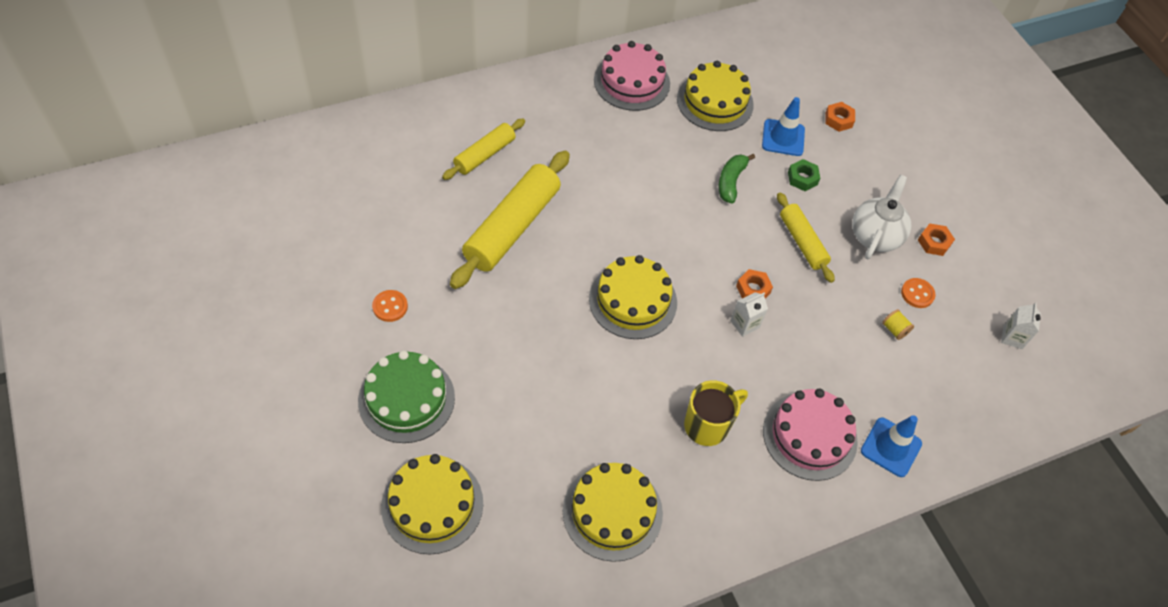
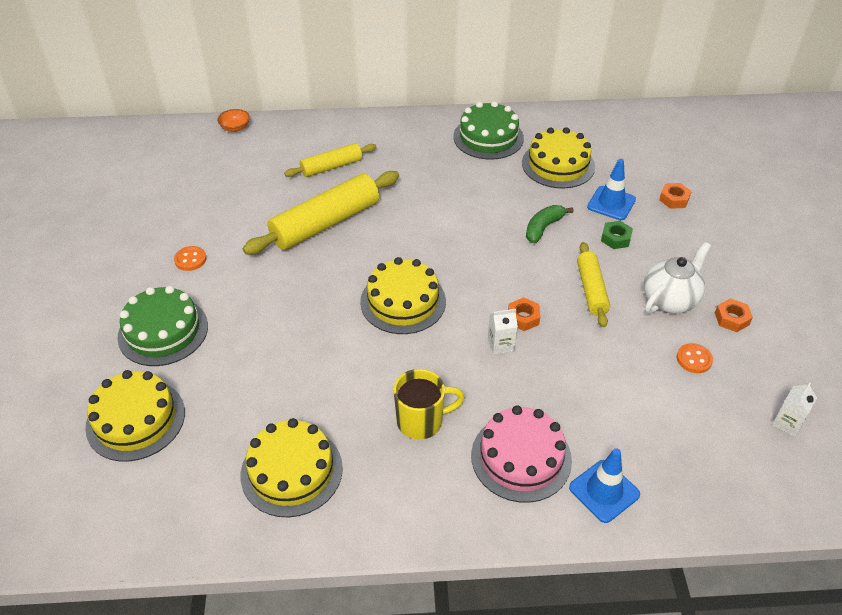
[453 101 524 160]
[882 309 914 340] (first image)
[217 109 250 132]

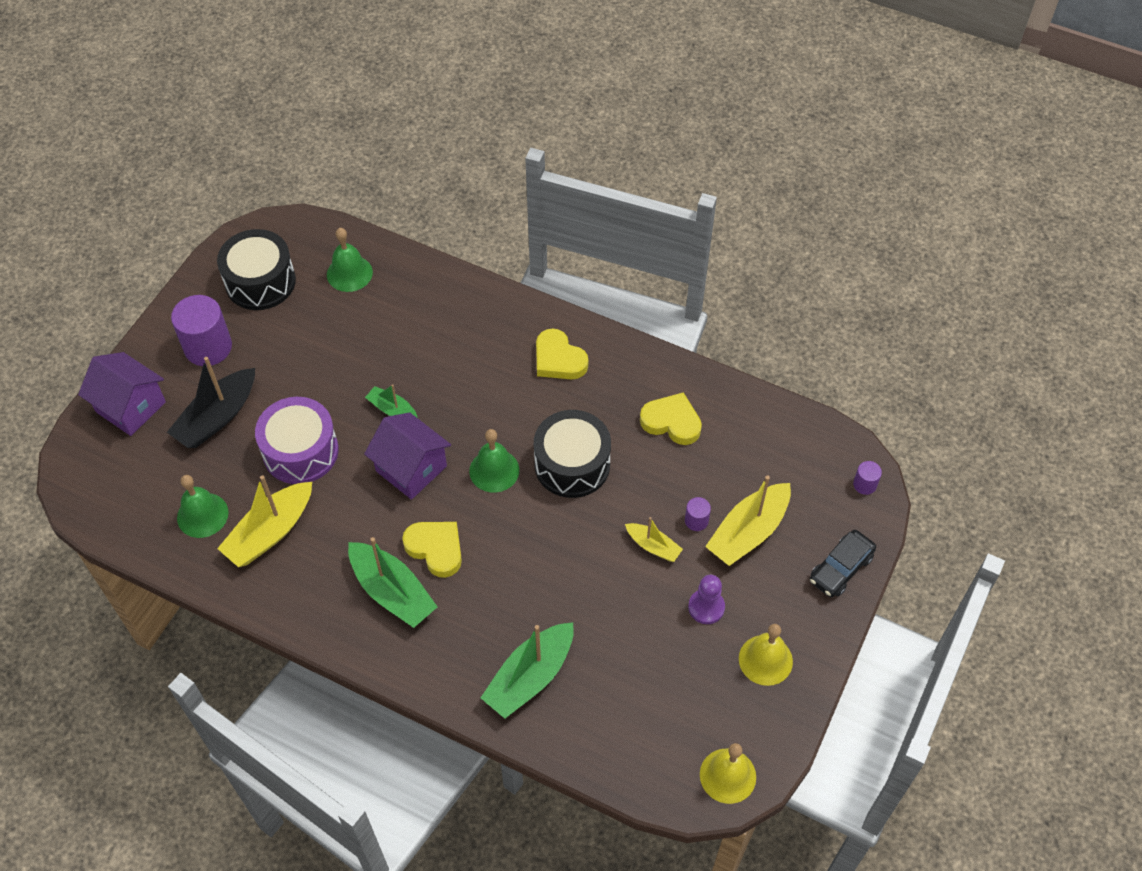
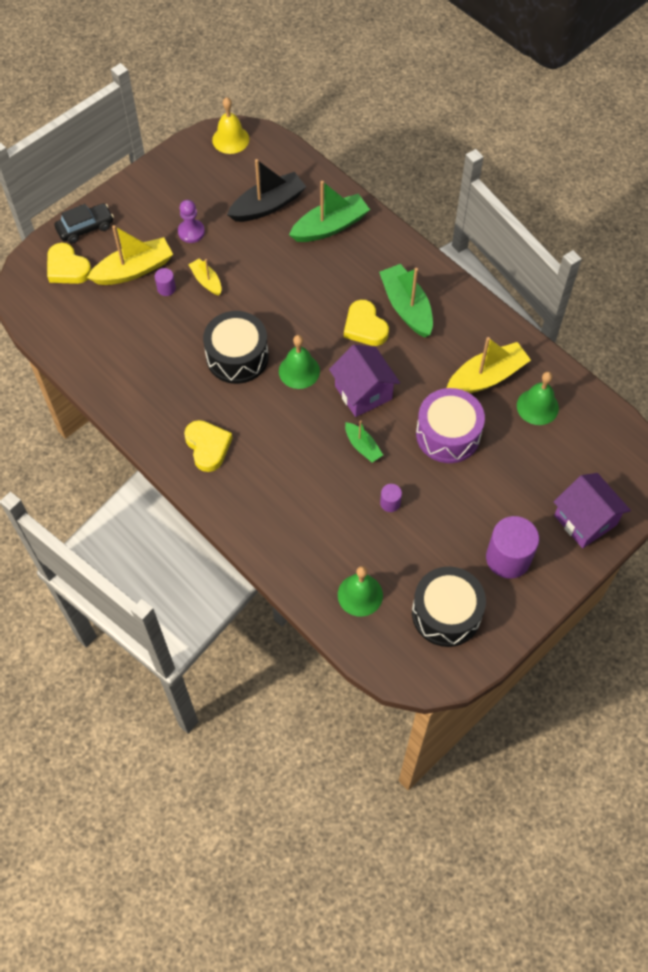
[227 159 306 222]
[47 243 92 284]
[380 484 402 512]
[739 624 793 686] (first image)

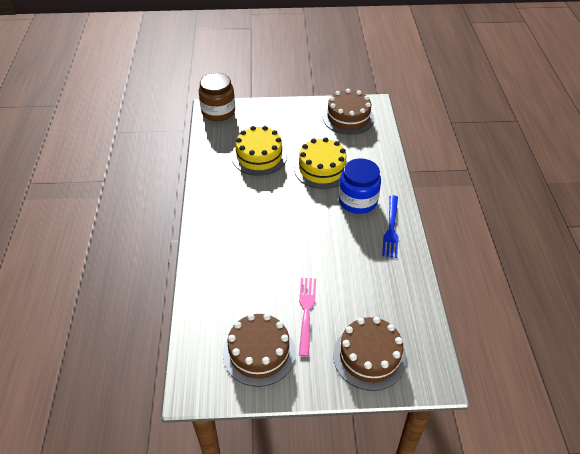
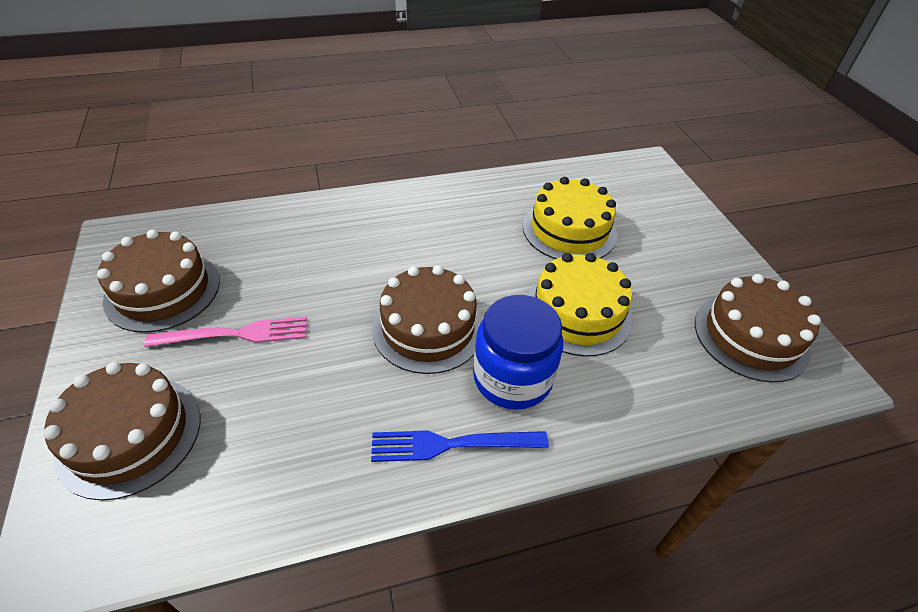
[199 73 235 121] (first image)
[372 265 483 374]

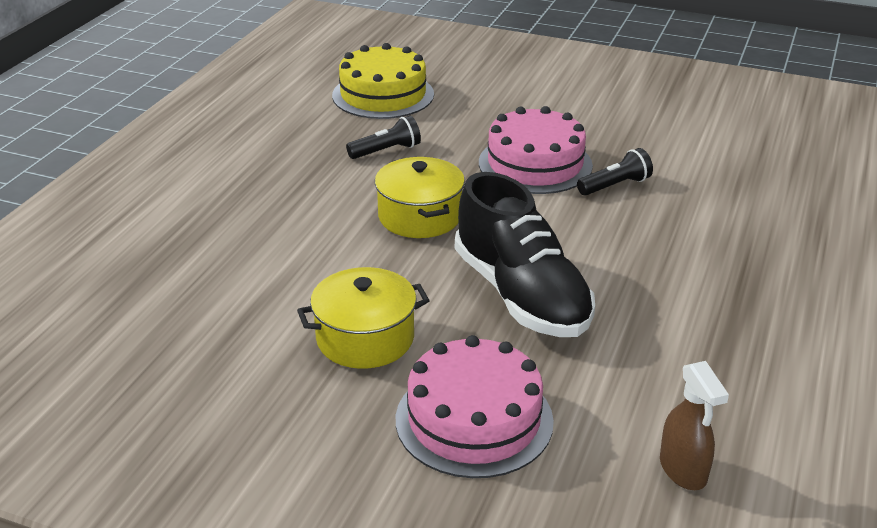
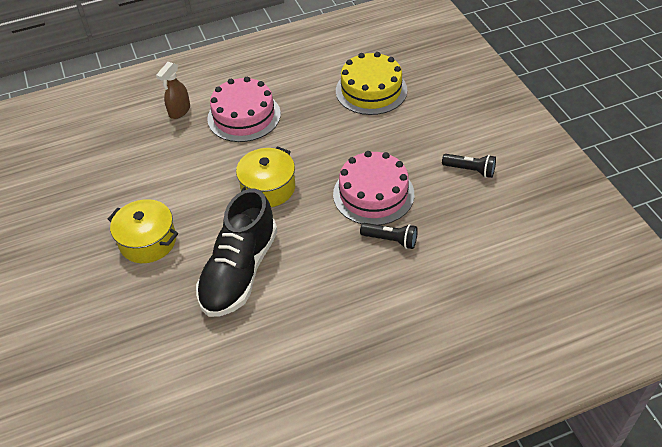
[442 154 496 178]
[207 77 281 142]
[156 62 190 119]

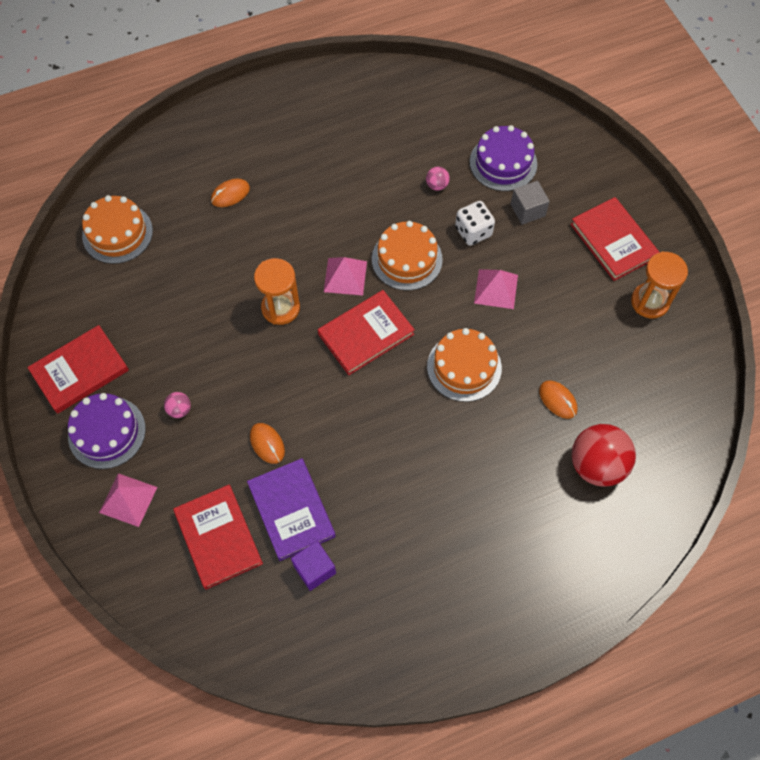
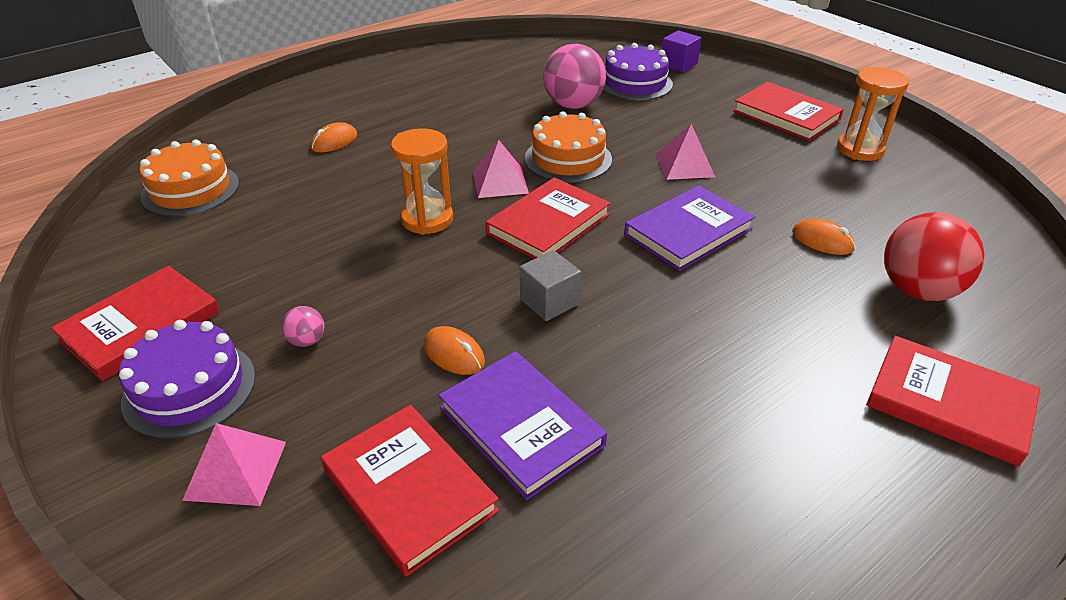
[543 44 606 109]
[520 250 581 321]
[455 201 495 245] (first image)
[624 185 755 271]
[662 30 701 72]
[866 336 1040 467]

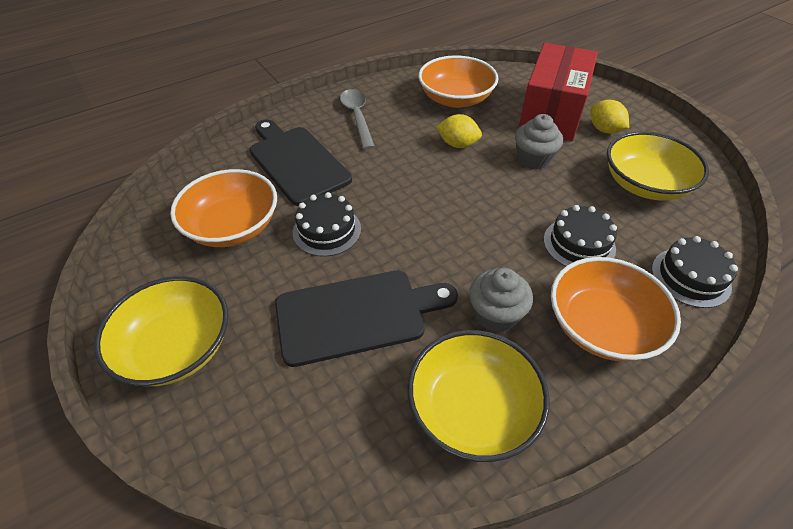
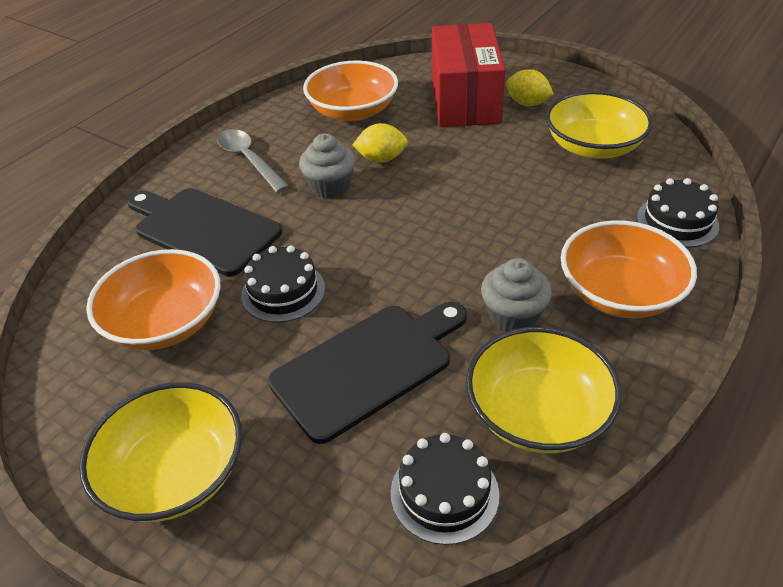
[299 133 355 199]
[391 433 499 545]

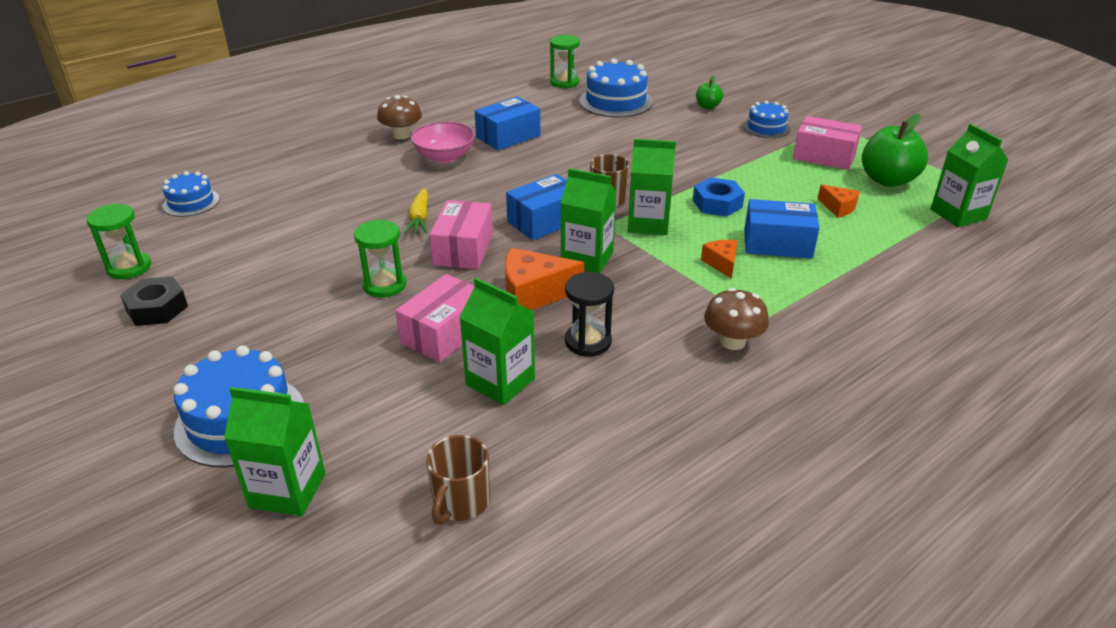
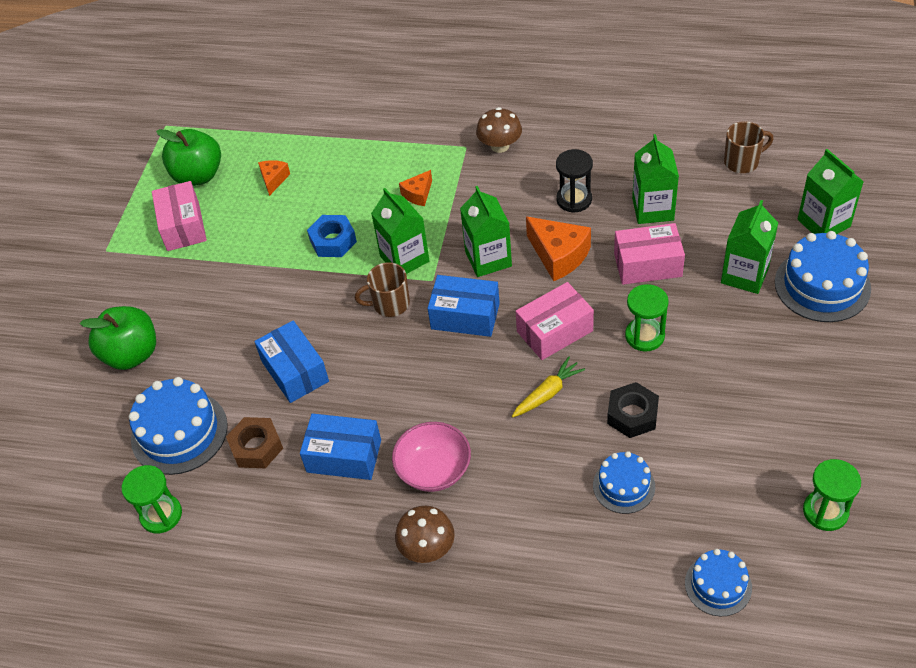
[80 306 156 370]
[593 451 655 514]
[721 200 778 294]
[254 320 329 403]
[607 382 659 438]
[226 417 283 469]

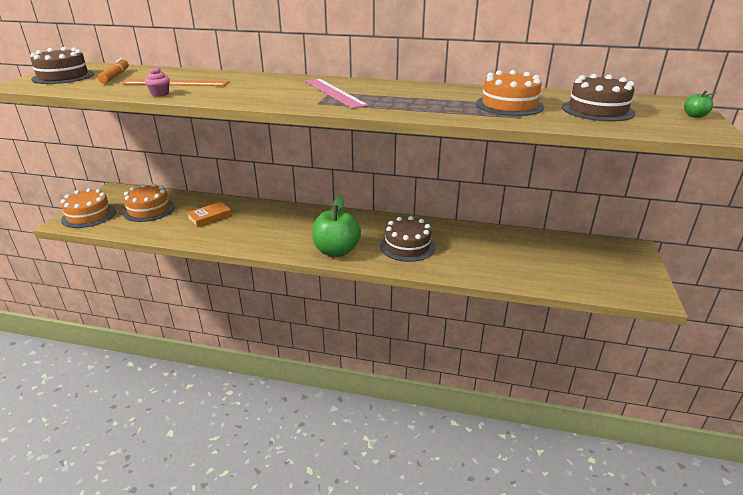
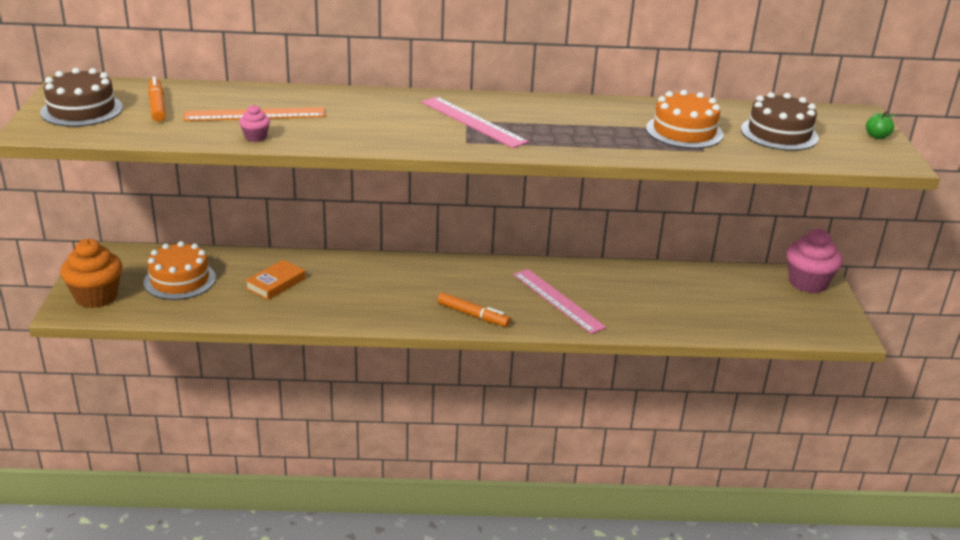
[60 239 122 308]
[437 292 510 327]
[513 269 606 334]
[786 229 843 293]

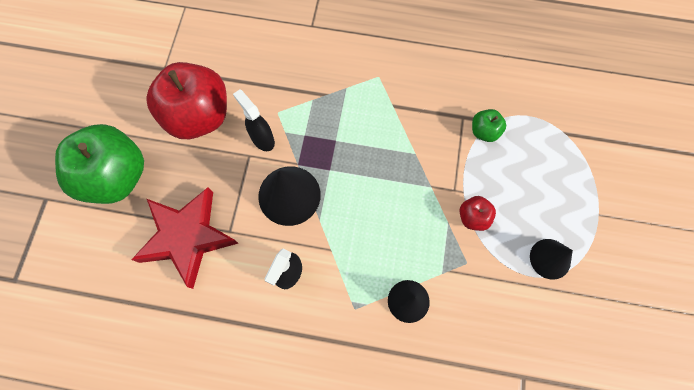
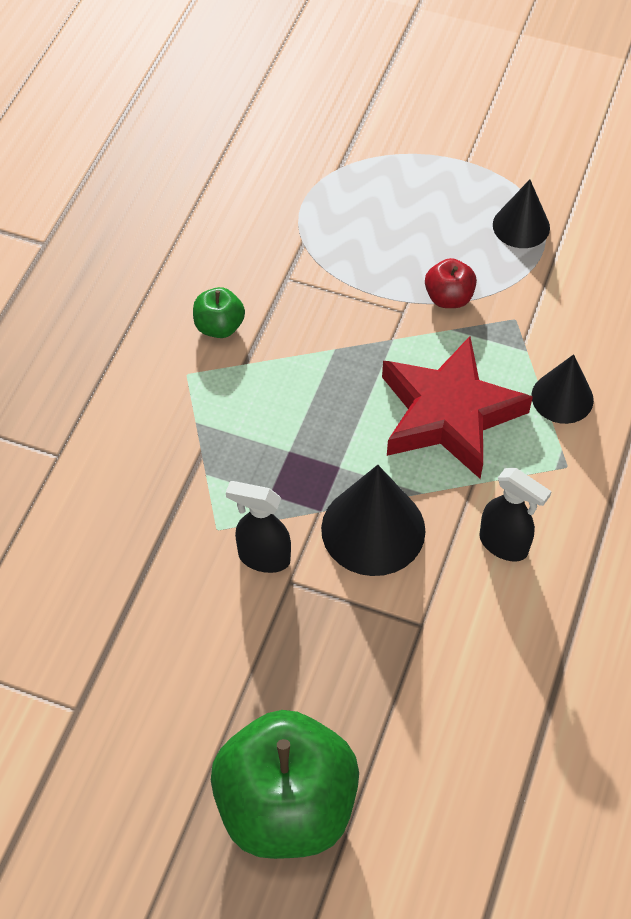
[147 62 227 139] (first image)
[226 481 291 573]
[193 287 245 338]
[382 336 533 479]

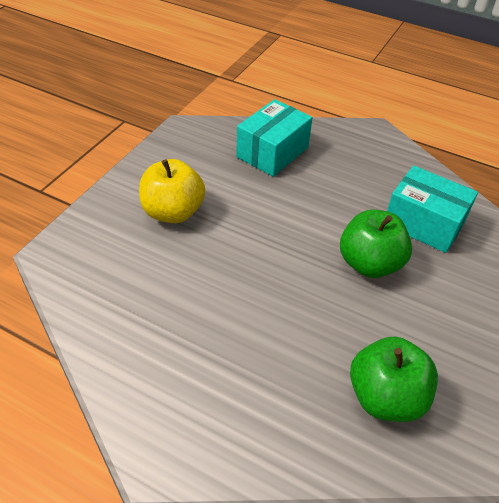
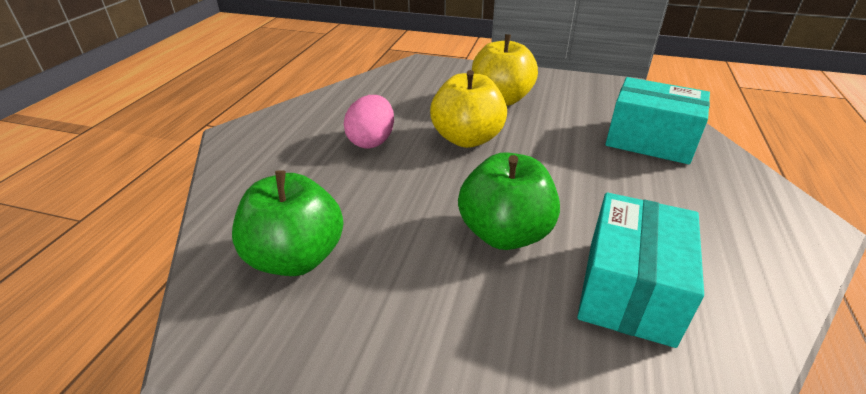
[430 70 507 148]
[344 95 394 149]

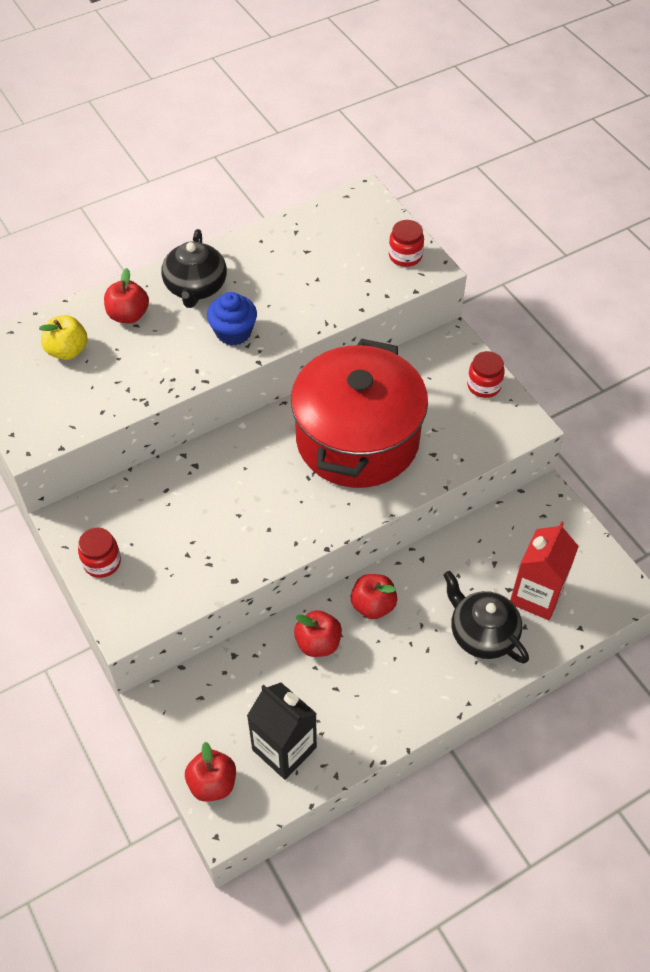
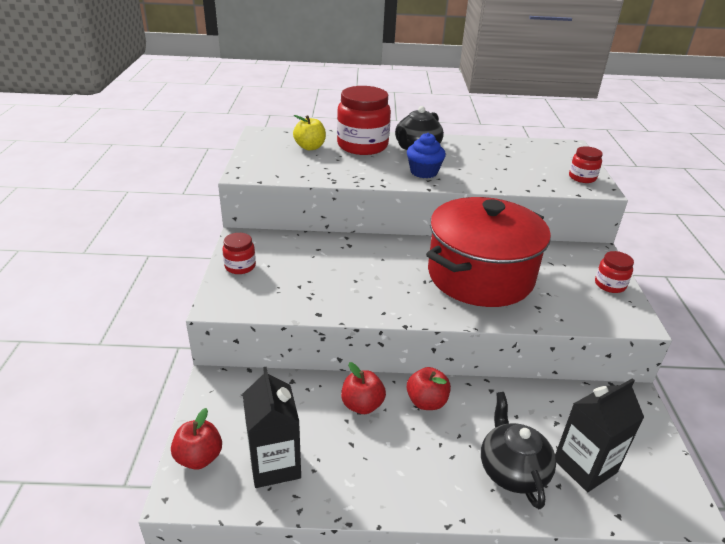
[337 86 391 155]
[555 378 644 492]

